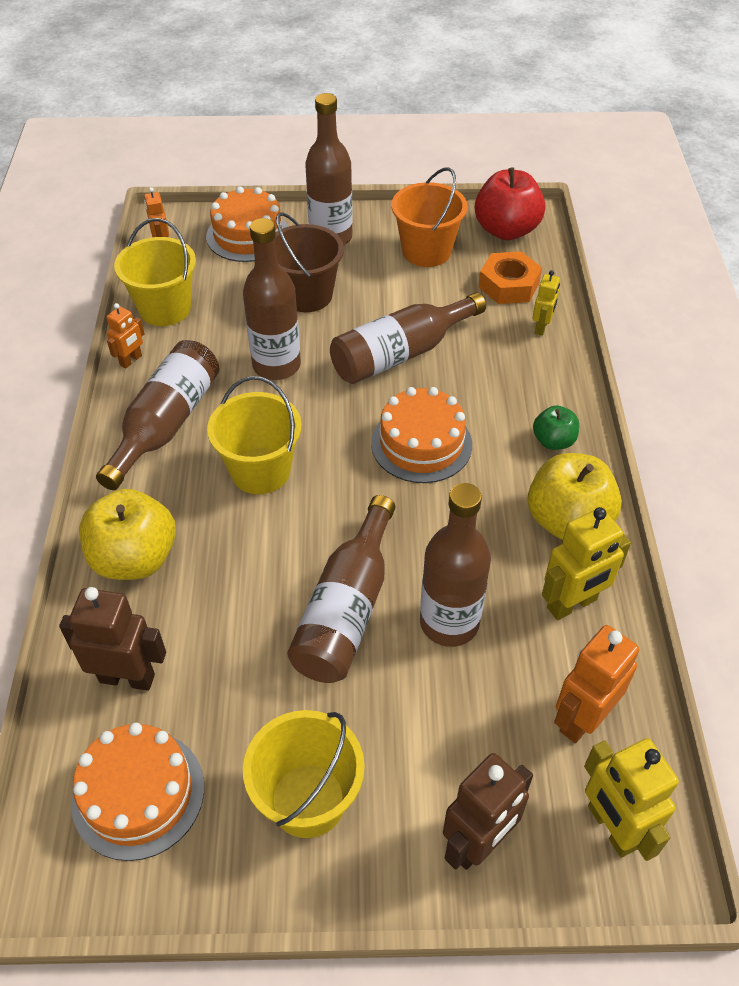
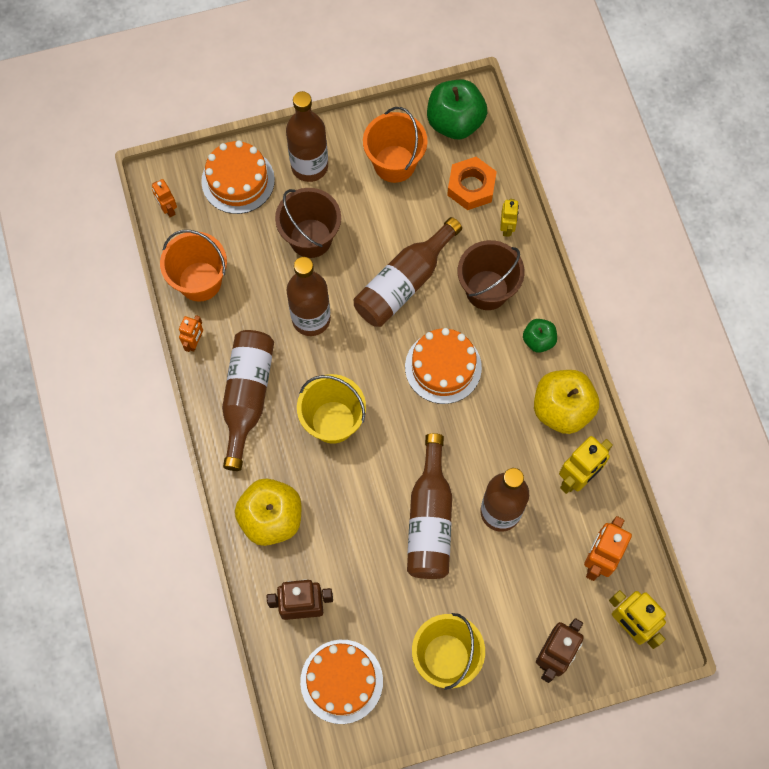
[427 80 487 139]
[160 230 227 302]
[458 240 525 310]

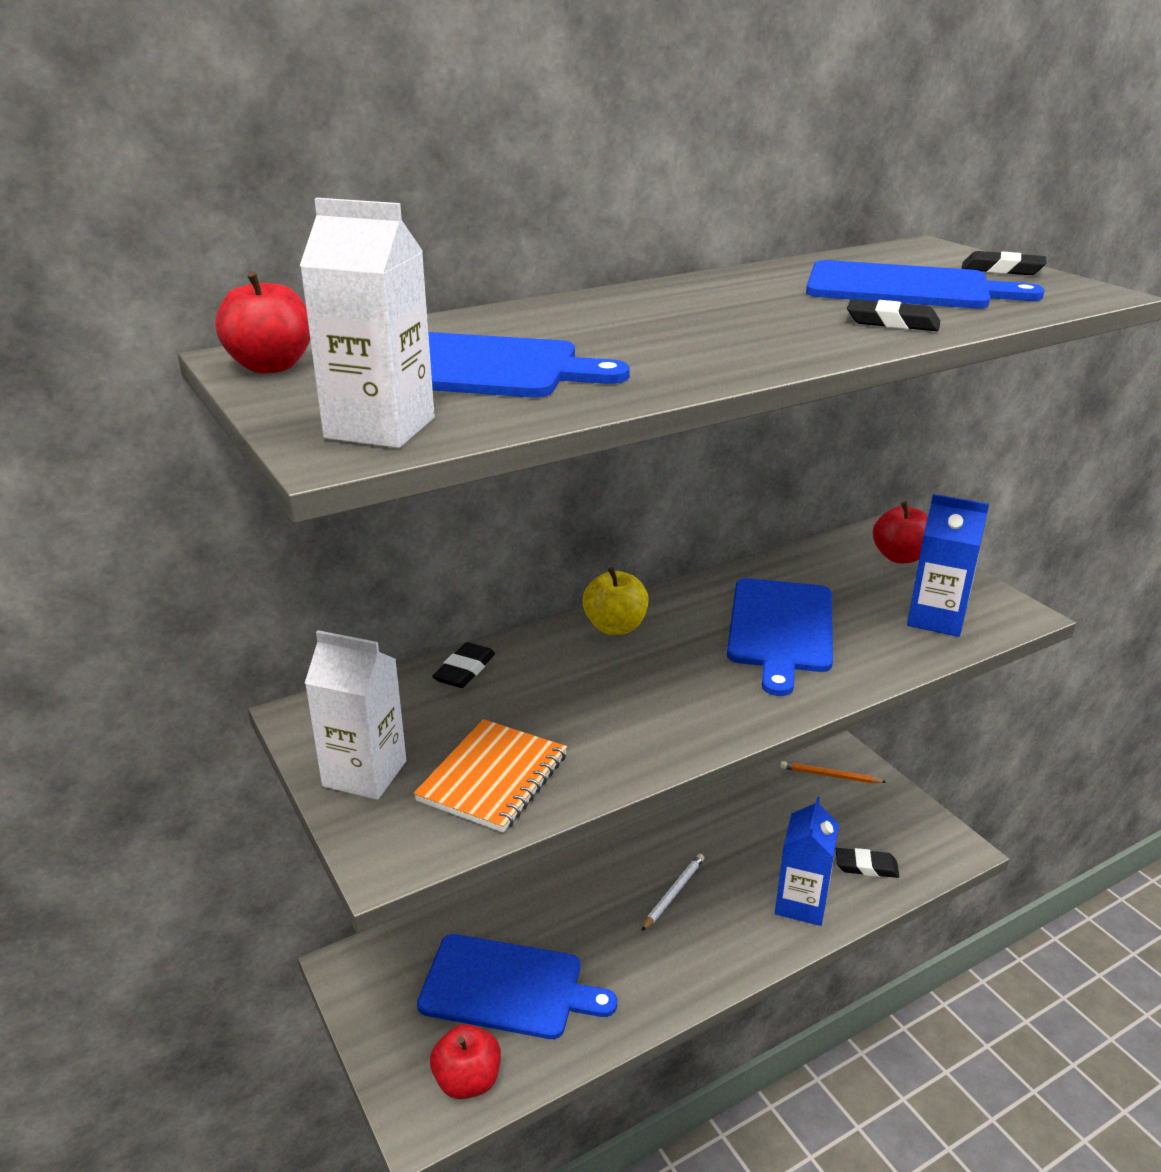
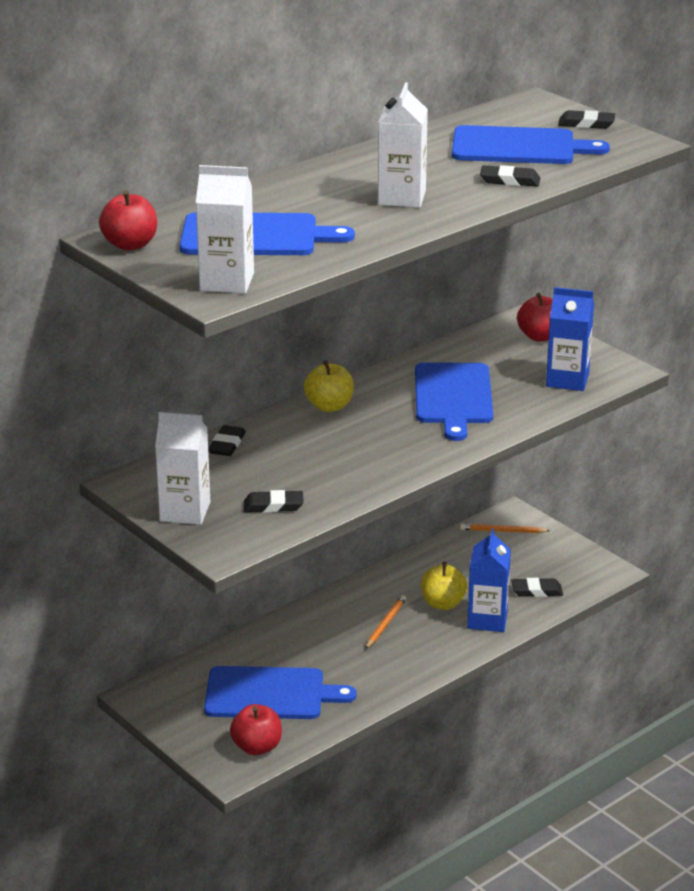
[244 490 304 513]
[365 595 406 649]
[378 82 428 208]
[421 562 467 610]

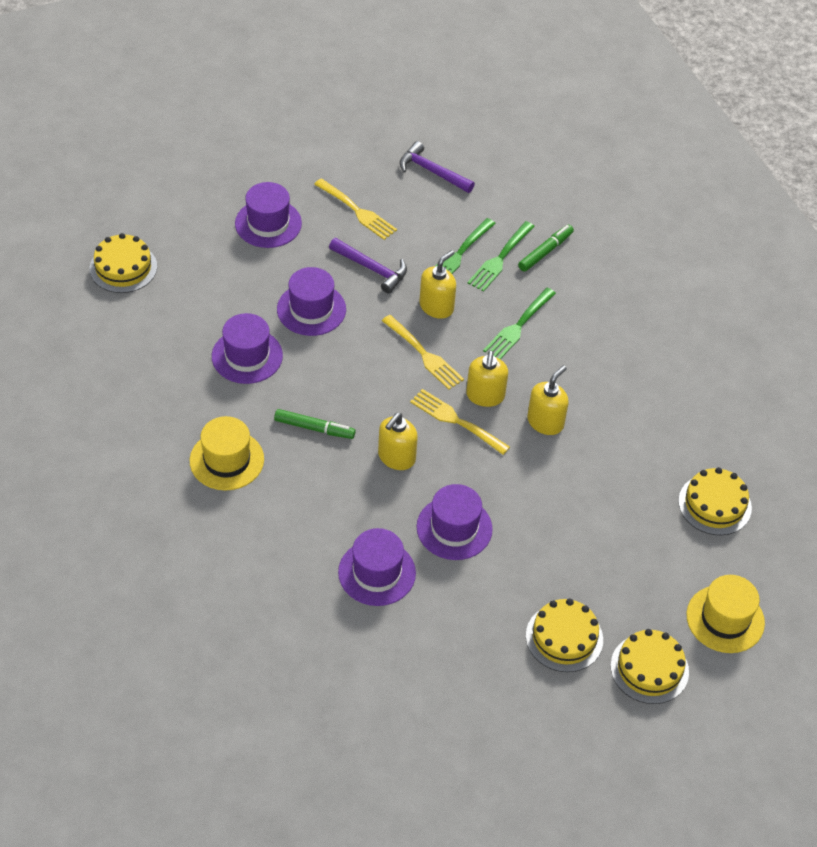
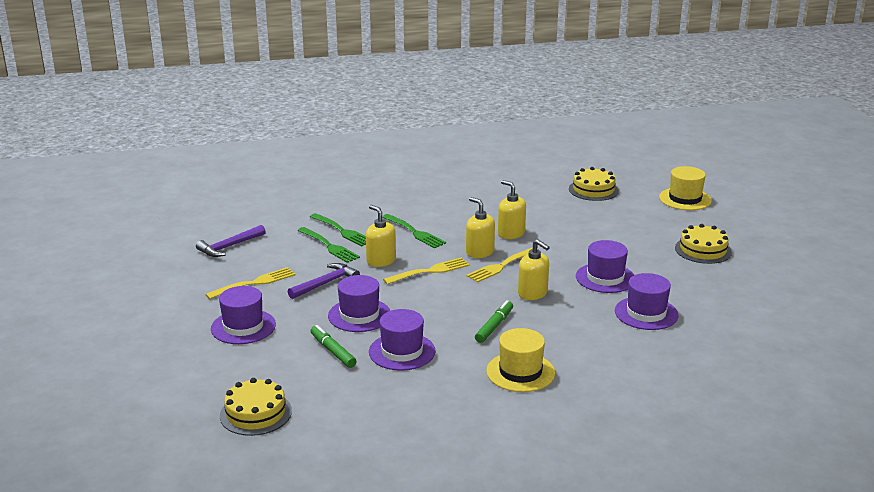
[311 325 356 368]
[466 197 495 258]
[611 629 689 704] (first image)

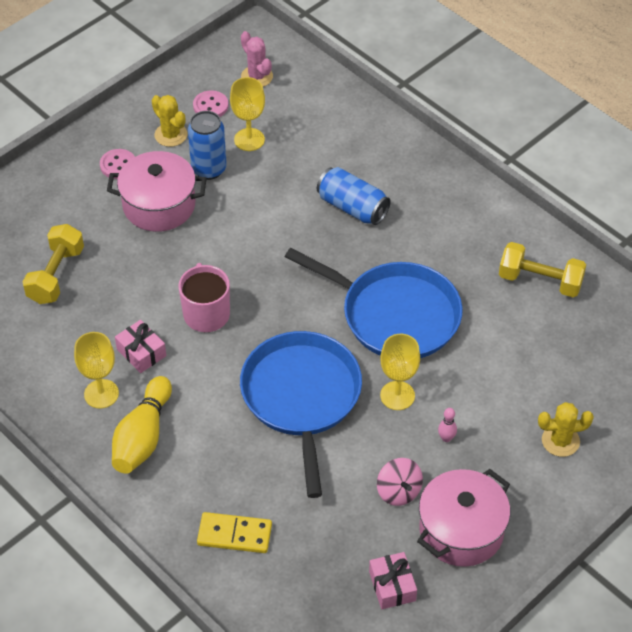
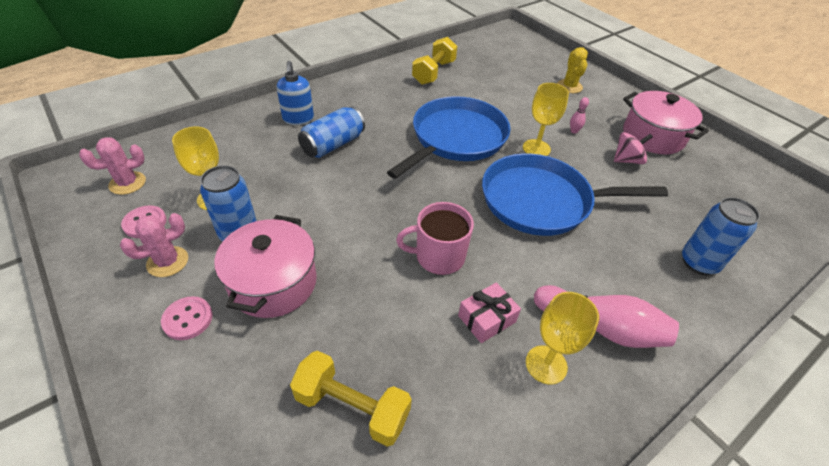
[120 213 188 277]
[534 285 679 348]
[682 197 760 275]
[369 552 417 609] (first image)
[277 61 314 125]

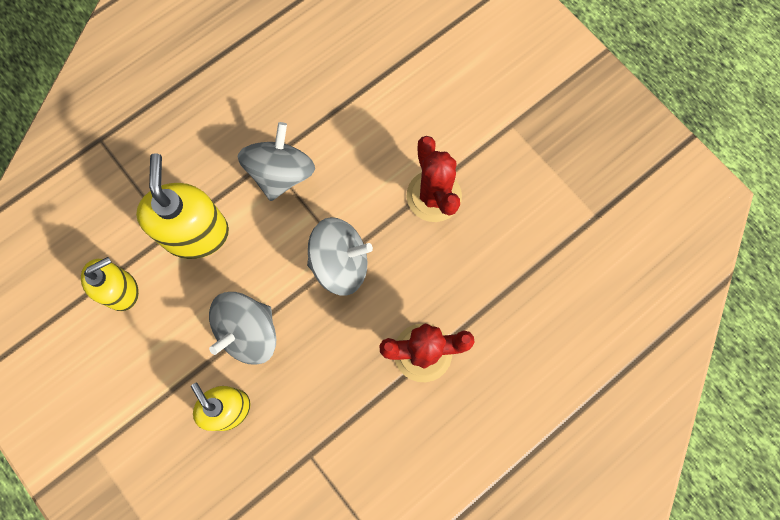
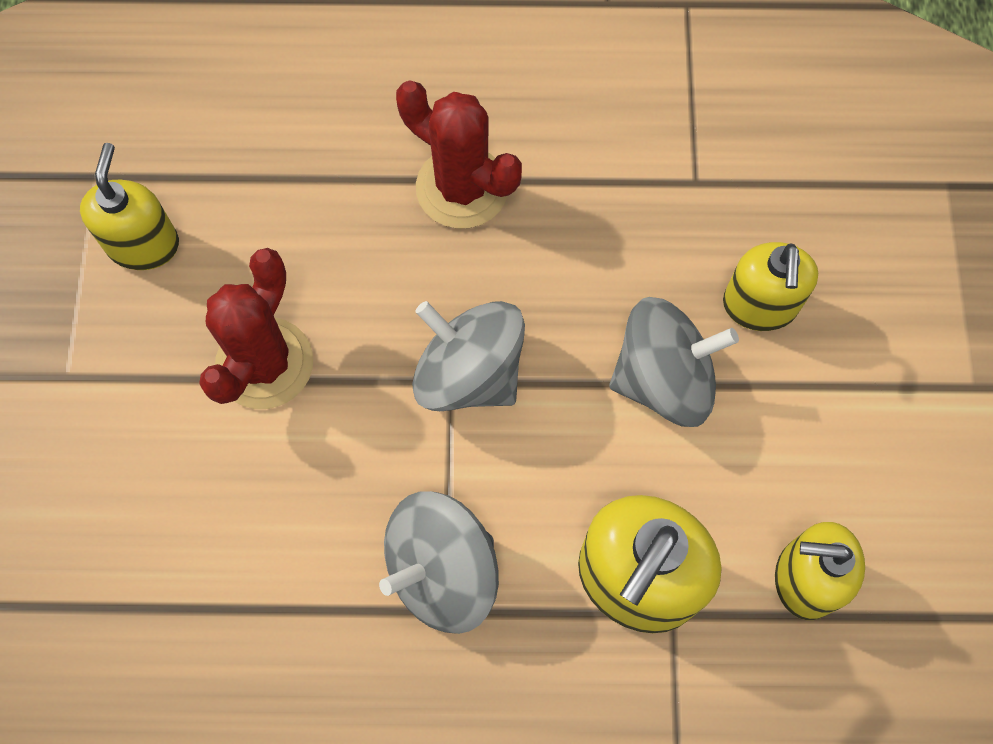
[80 143 179 270]

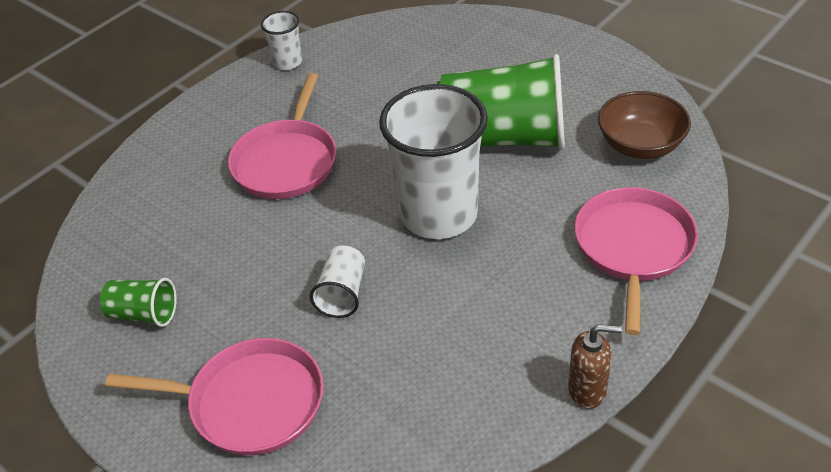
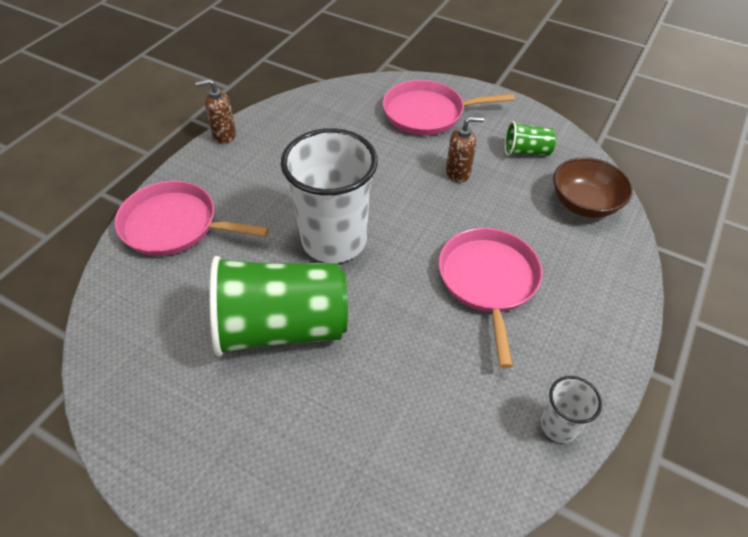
[553 157 633 218]
[114 181 269 256]
[310 246 365 318] (first image)
[446 117 484 182]

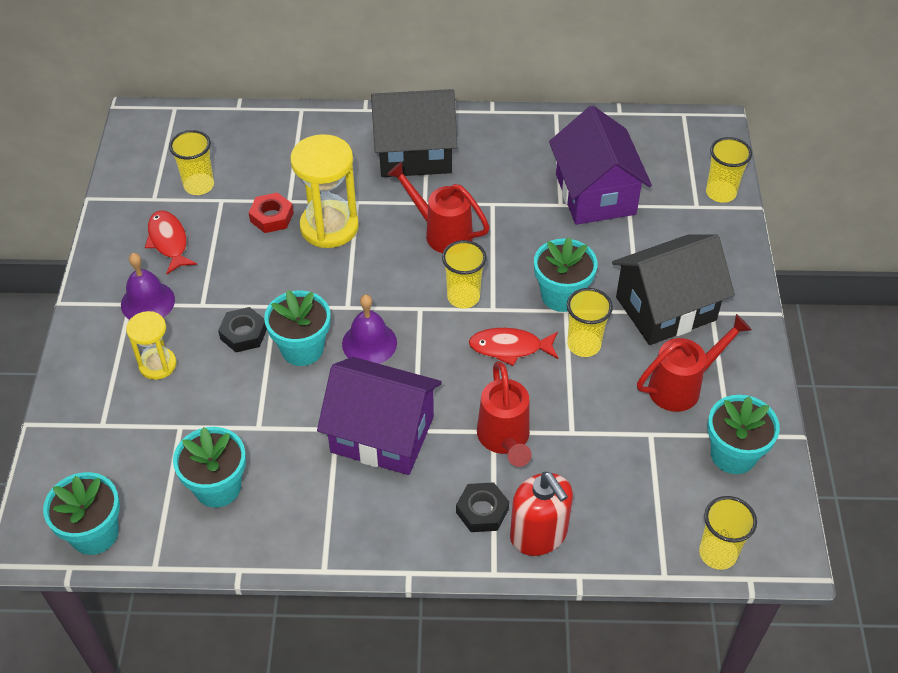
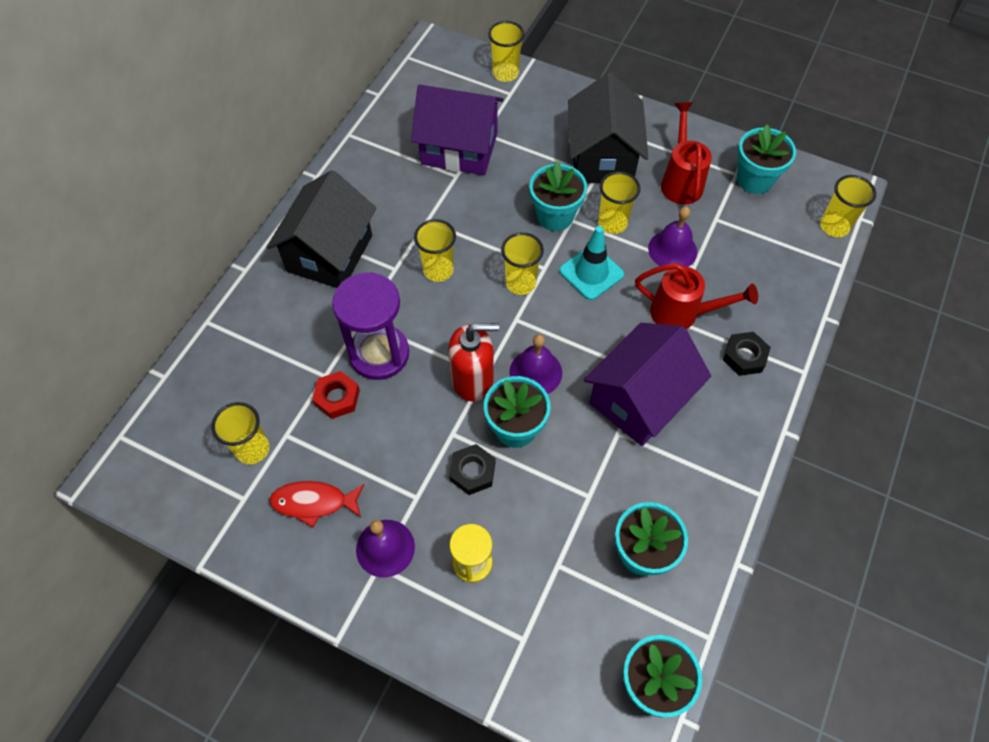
[332 272 409 380]
[414 219 456 282]
[559 226 624 300]
[448 323 499 401]
[648 207 697 267]

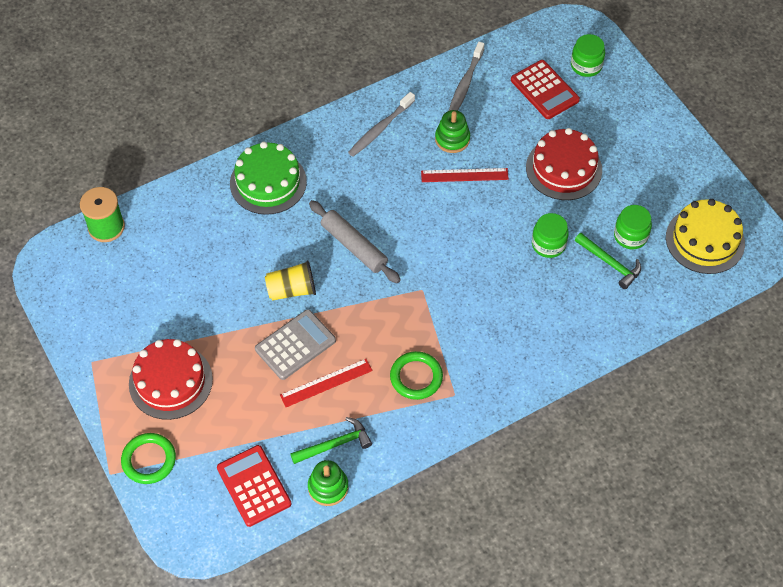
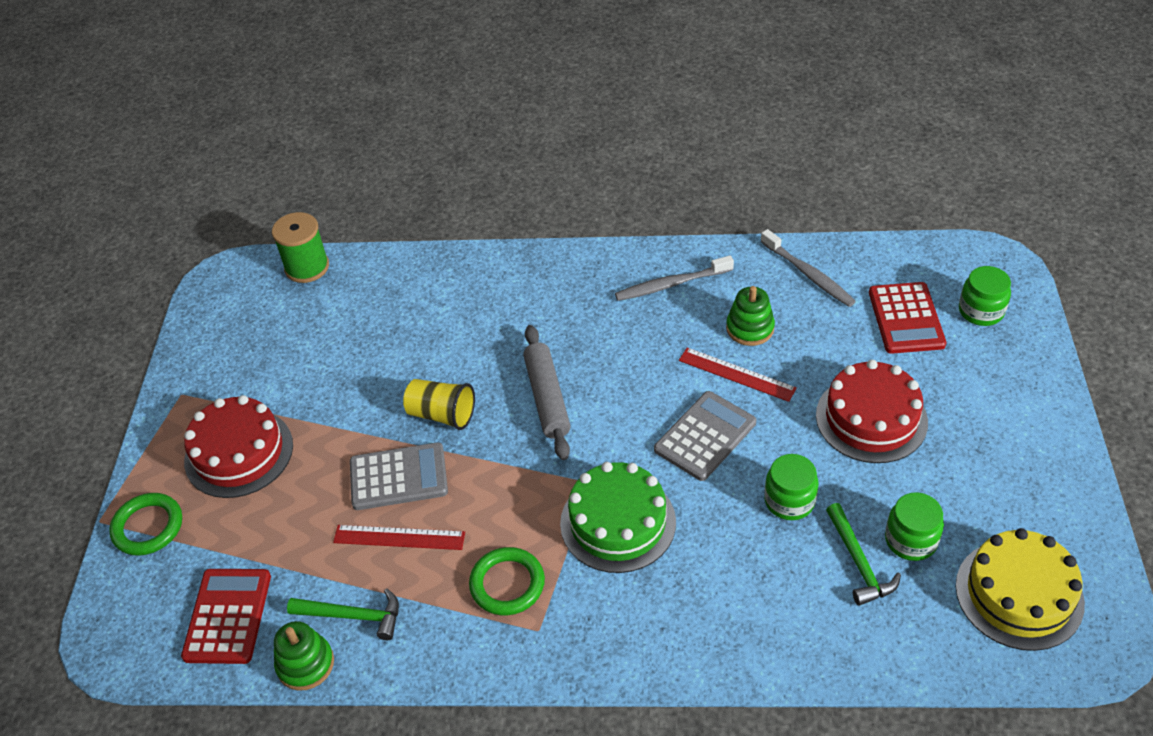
[760 229 856 307]
[560 462 676 573]
[654 391 756 481]

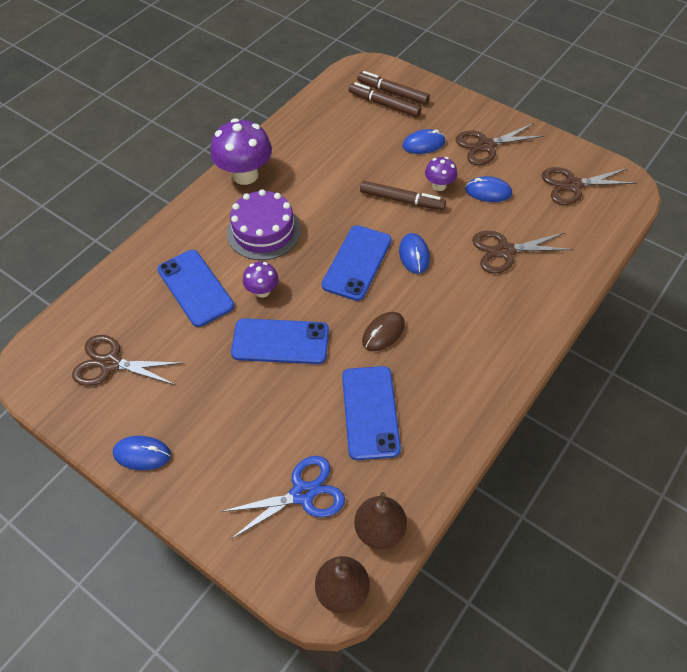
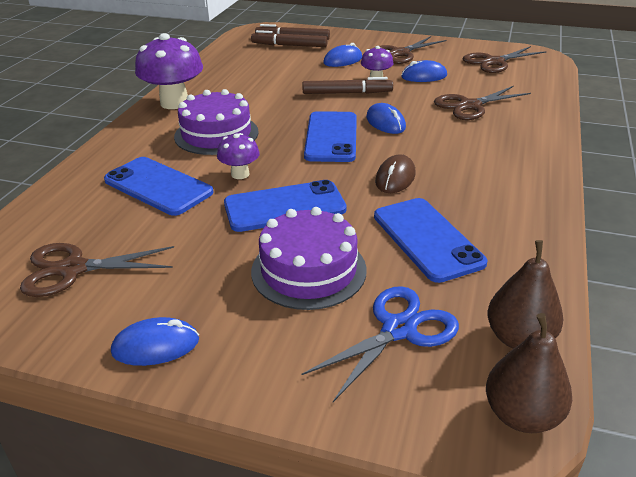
[251 207 367 310]

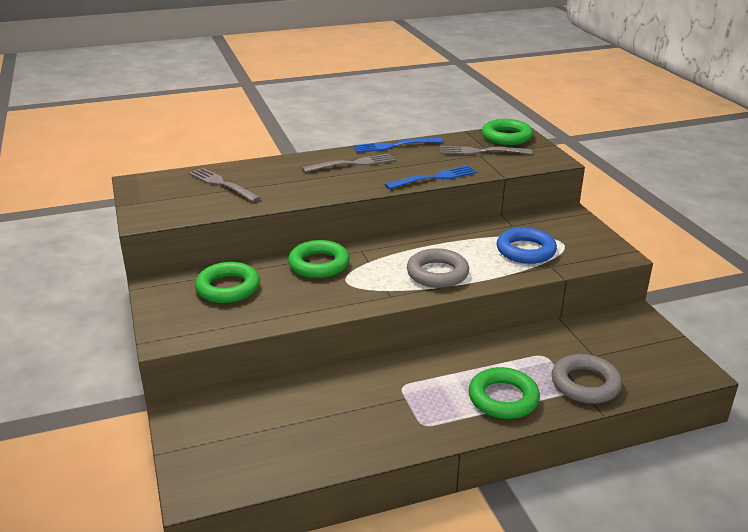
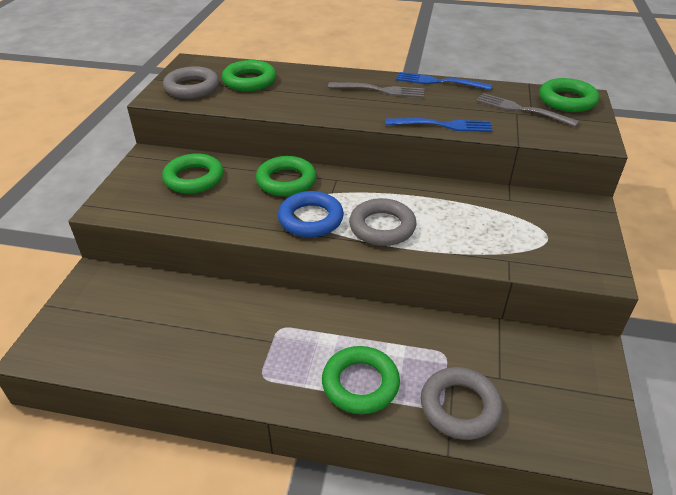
[222 60 276 91]
[278 191 344 237]
[163 66 219 99]

